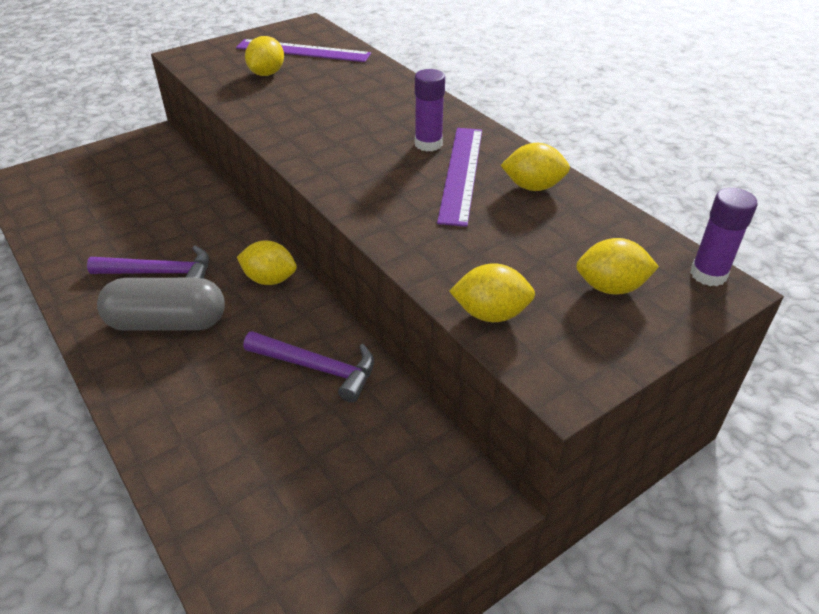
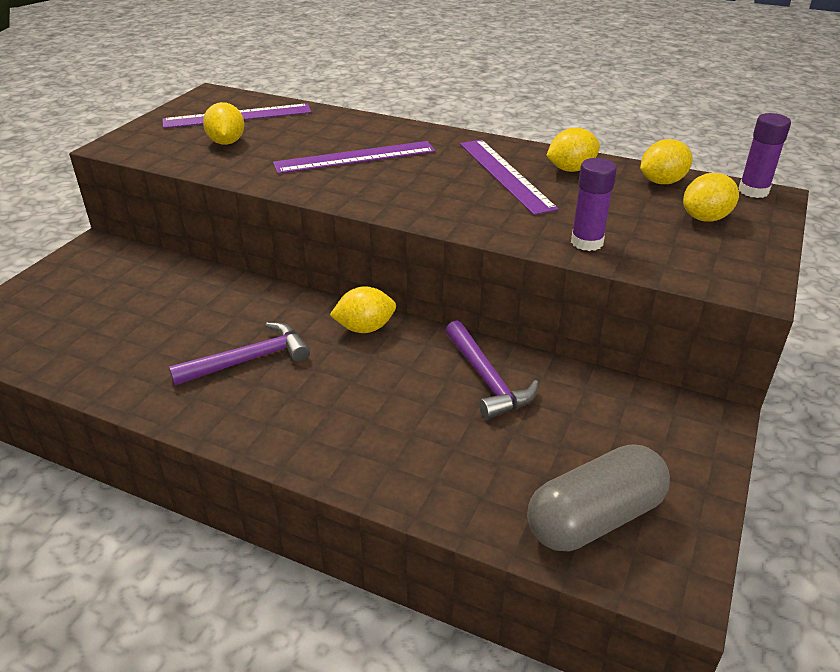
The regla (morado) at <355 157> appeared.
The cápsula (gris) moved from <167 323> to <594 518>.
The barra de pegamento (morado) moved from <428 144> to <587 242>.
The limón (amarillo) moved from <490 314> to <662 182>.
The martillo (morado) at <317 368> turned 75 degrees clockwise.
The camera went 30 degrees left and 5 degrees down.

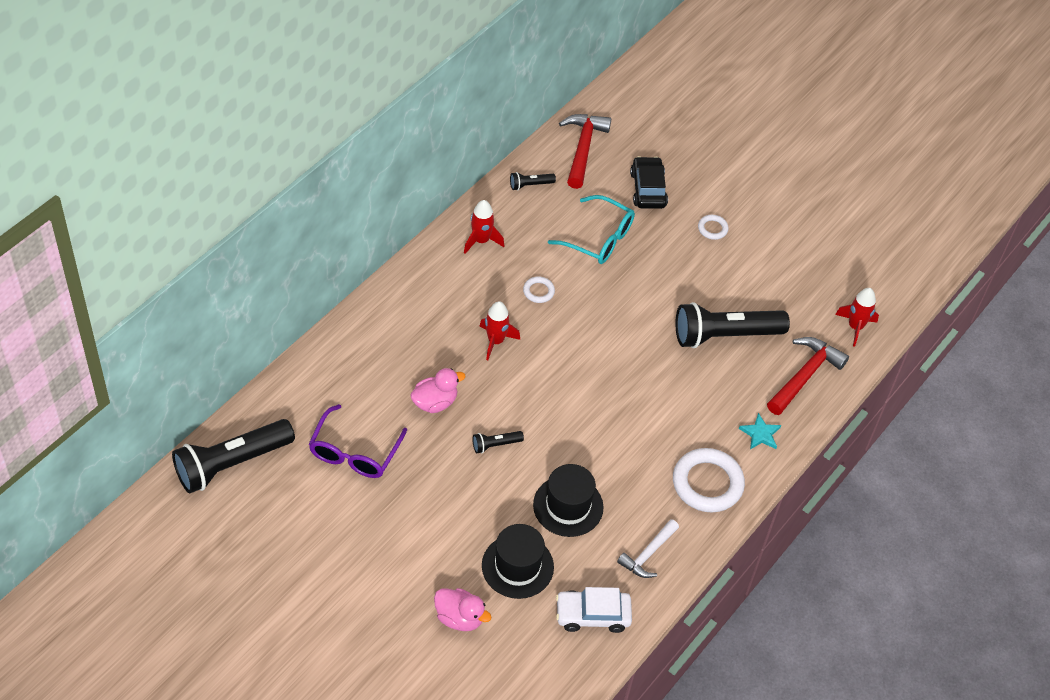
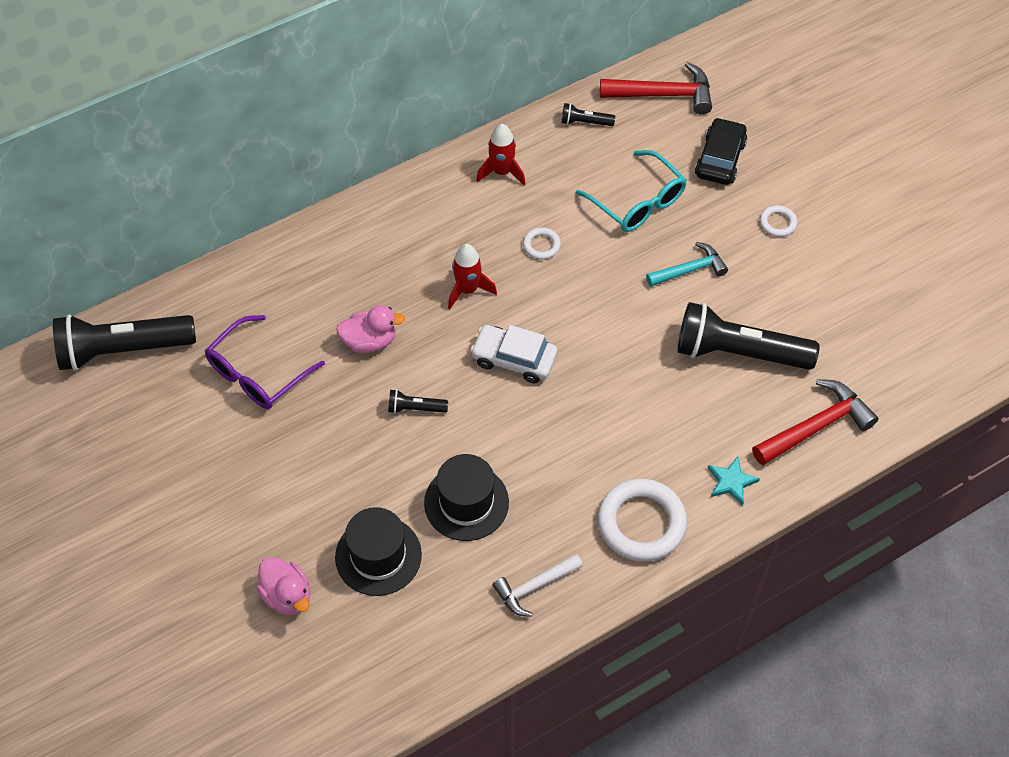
The cohete (rojo) at <855 327> disappeared.
The martillo (turquesa) at <690 270> appeared.
The coche (blanco) moved from <592 615> to <514 359>.
The martillo (rojo) at <583 148> turned 60 degrees clockwise.
The camera went 25 degrees right and 5 degrees up.

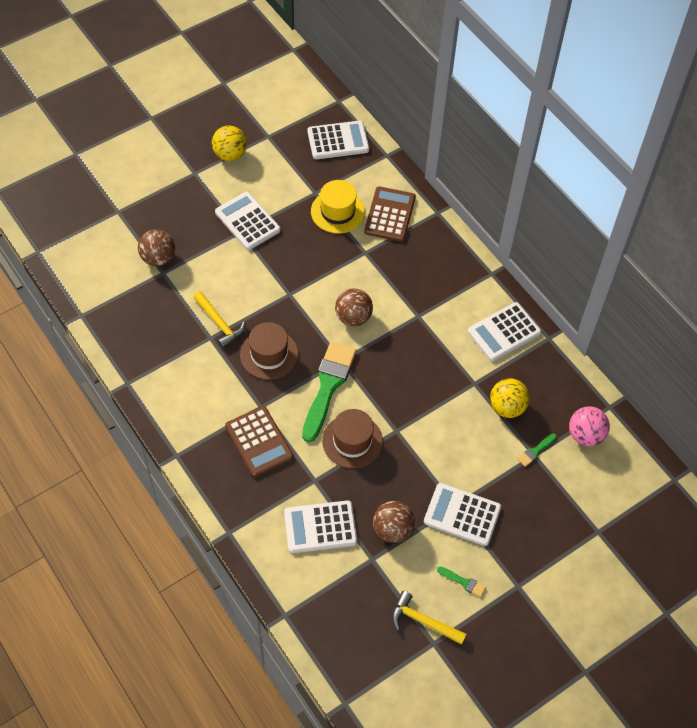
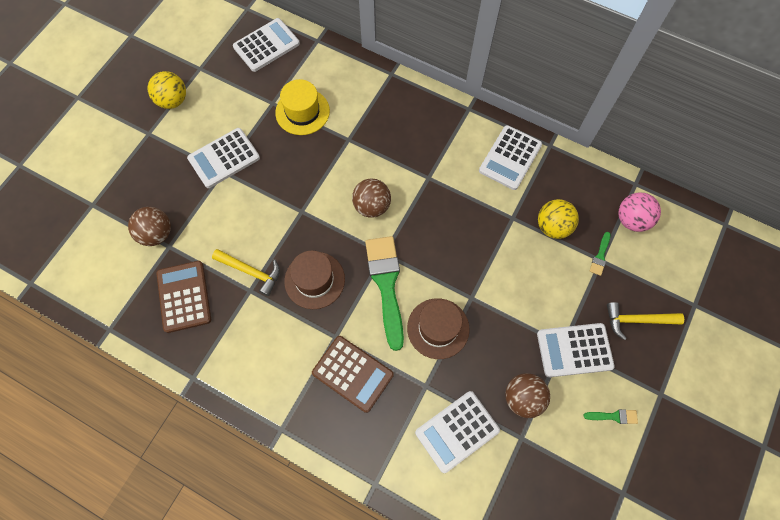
The calculadora (marrón) moved from <390 215> to <184 296>.
The martillo (amarillo) moved from <423 621> to <637 320>.
The calculadora (blanco) at <247 221> turned 60 degrees counterclockwise.
The camera went 25 degrees left and 10 degrees up.

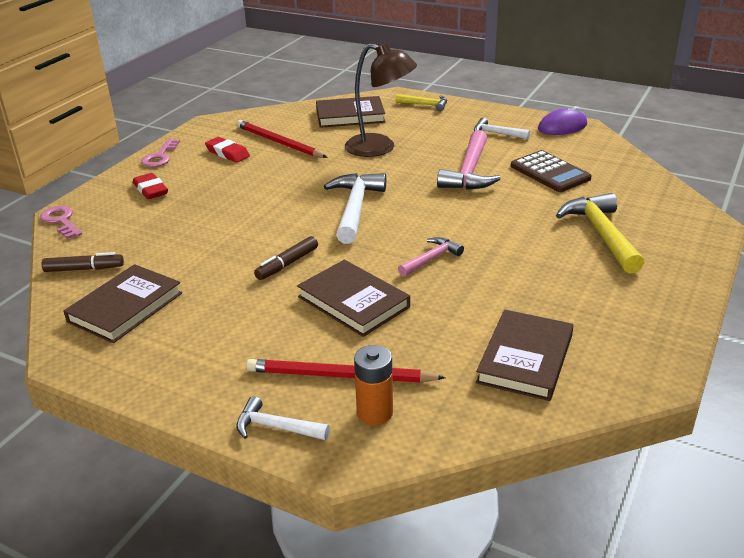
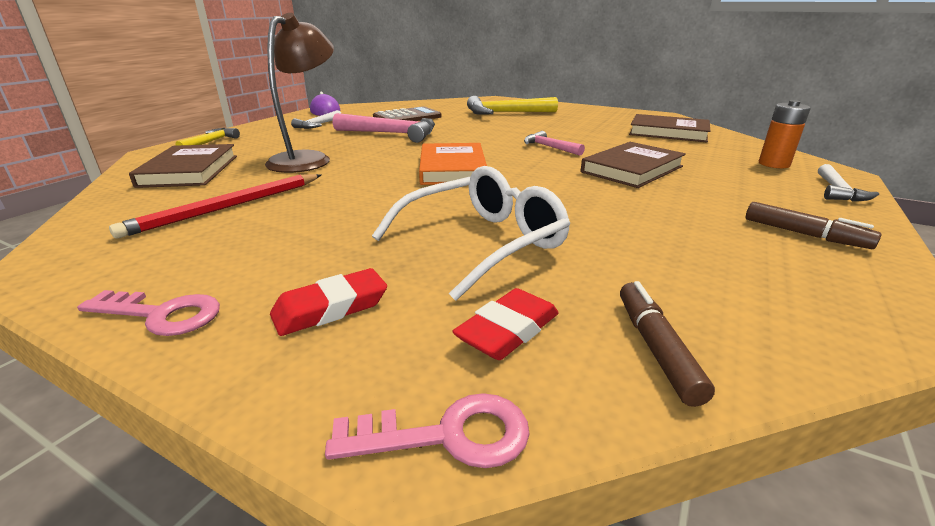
The libro (marrón) at <125 307> disappeared.
The lápiz (rojo) at <340 376> disappeared.
The gafas (blanco) at <482 243> appeared.
The goma de borrar (rojo) moved from <227 153> to <508 330>.
The rotulador (marrón) moved from <287 264> to <804 234>.
The martillo (blanco) at <355 208> was replaced by the libro (naranja) at <452 169>.
The llave (rosa) at <61 221> turned 150 degrees counterclockwise.
The camera went 90 degrees left and 5 degrees down.

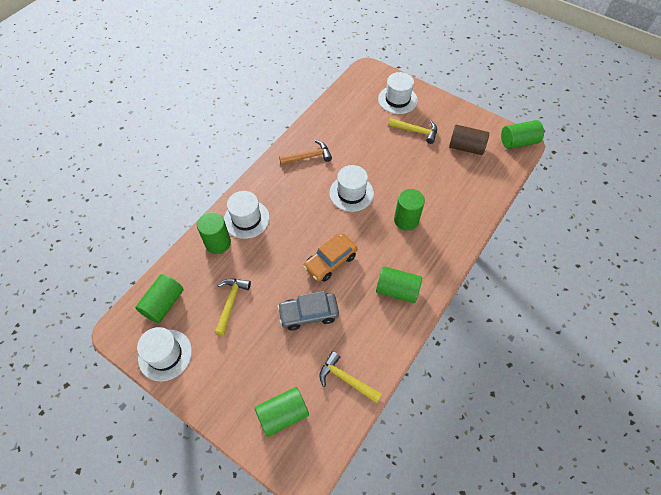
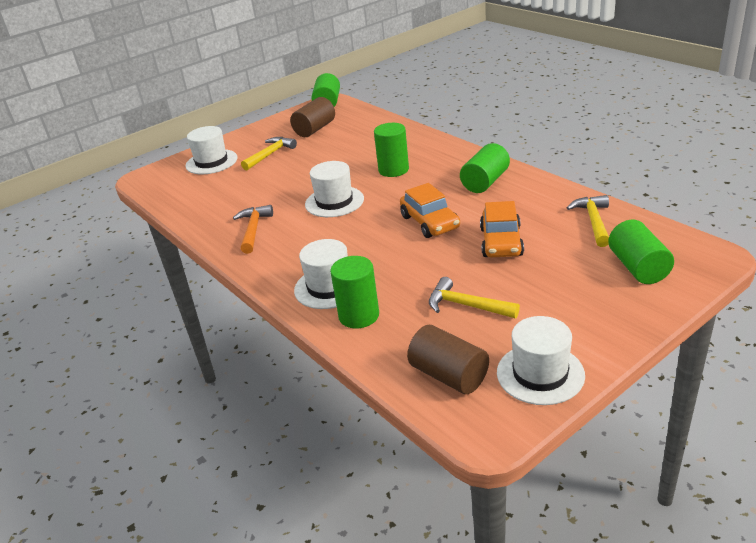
The cilindro (verde) at <164 304> became the cilindro (marrón) at <449 375>.
The coche (gris) at <308 314> became the coche (naranja) at <501 242>.
The martillo (amarillo) at <346 379> turned 135 degrees clockwise.
The camera went 70 degrees left and 25 degrees down.

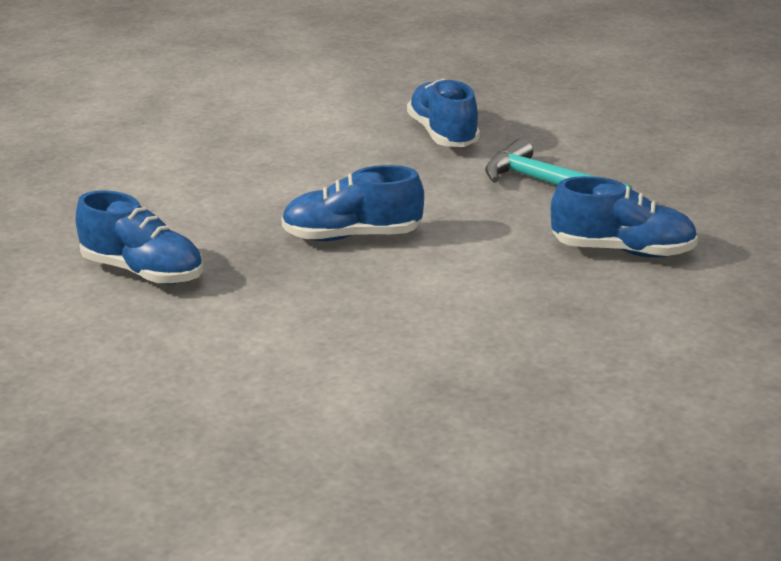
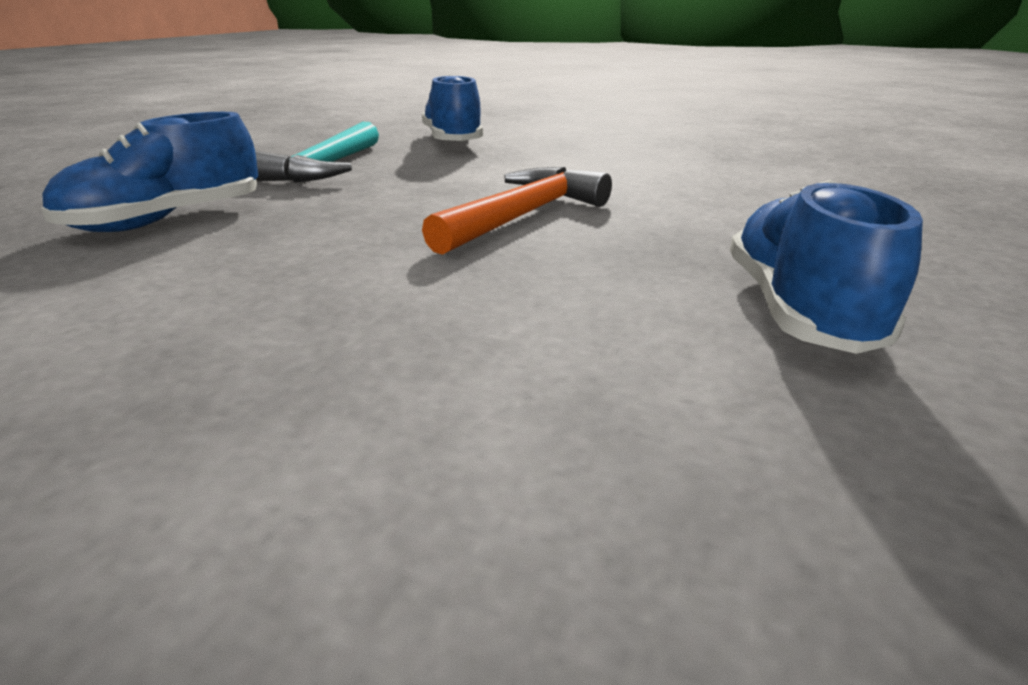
The zapato (azul) at <352 236> was replaced by the martillo (naranja) at <524 215>.
The camera went 115 degrees left and 0 degrees up.

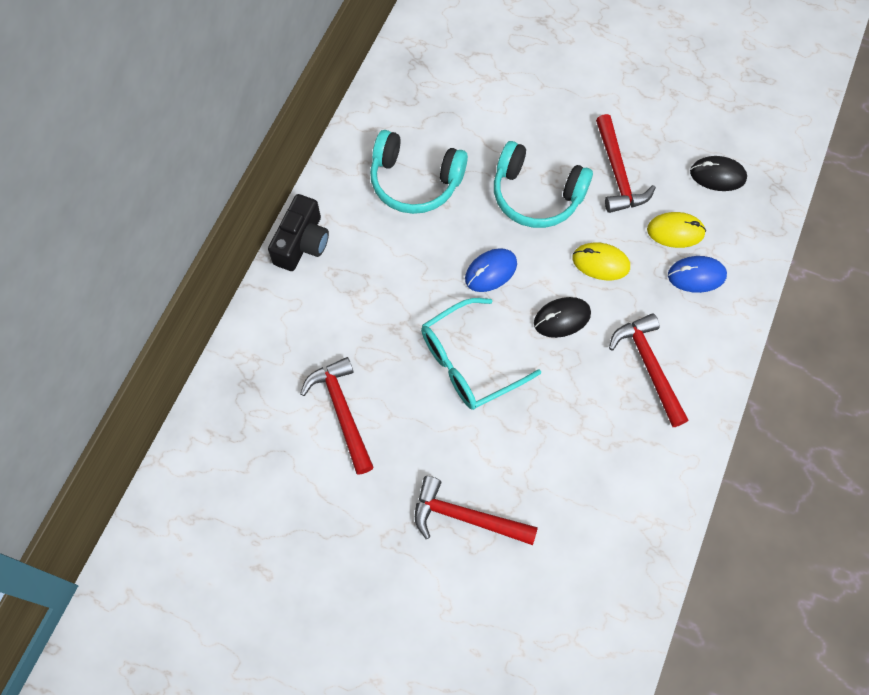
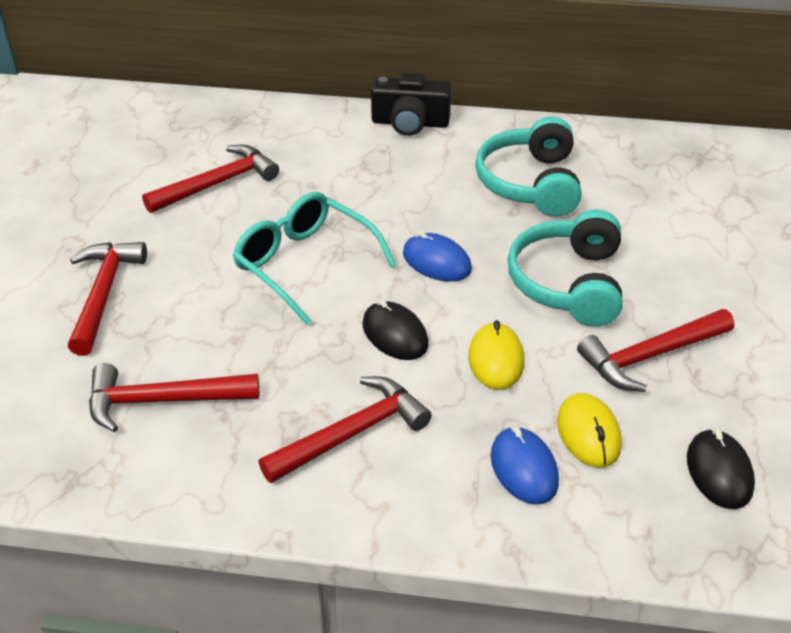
The martillo (rojo) at <163 401> appeared.
The camera went 75 degrees right and 25 degrees down.

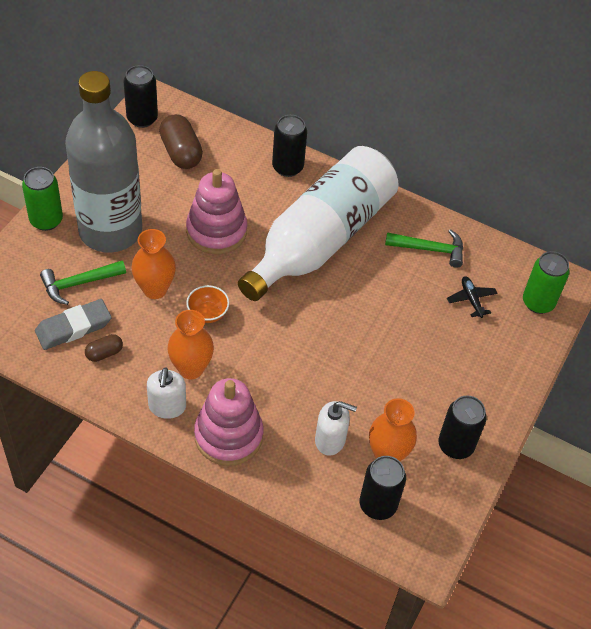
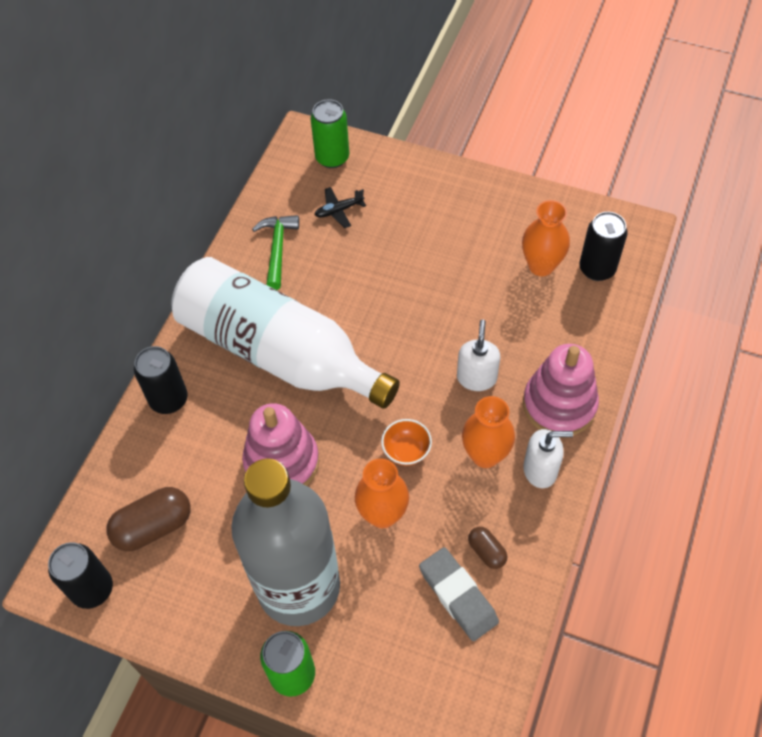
The martillo (verde) at <79 283> disappeared.
The lata (negro) at <455 445> disappeared.
The dispensador de jabón (blanco) moved from <330 440> to <476 378>.
The camera went 90 degrees left and 5 degrees up.

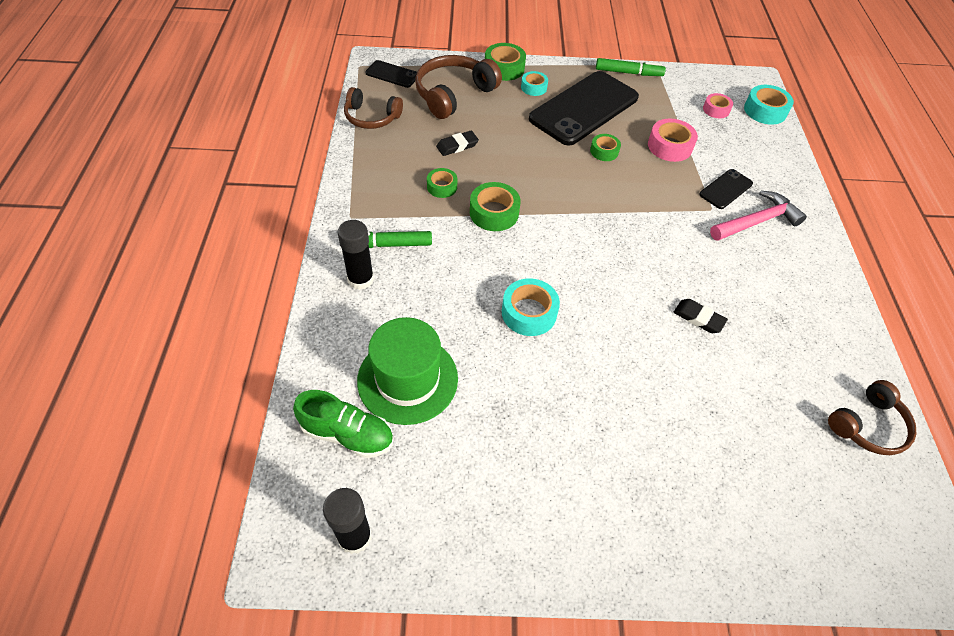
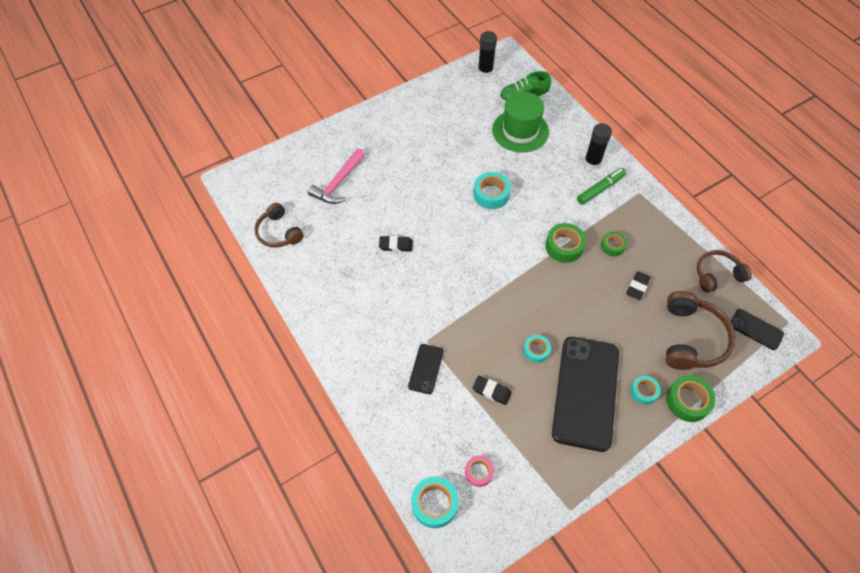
The rotulador (verde) at <628 73> disappeared.
The martillo (rosa) moved from <757 221> to <338 183>.
The cinta adhesiva (rosa) at <669 146> was replaced by the goma de borrar (negro) at <491 391>.
The cinta adhesiva (verde) at <604 151> became the cinta adhesiva (turquesa) at <536 350>.
The móvil (negro) at <392 74> turned 45 degrees clockwise.
The auriculares (marrón) at <868 425> turned 60 degrees counterclockwise.
The camera went 150 degrees right and 5 degrees up.

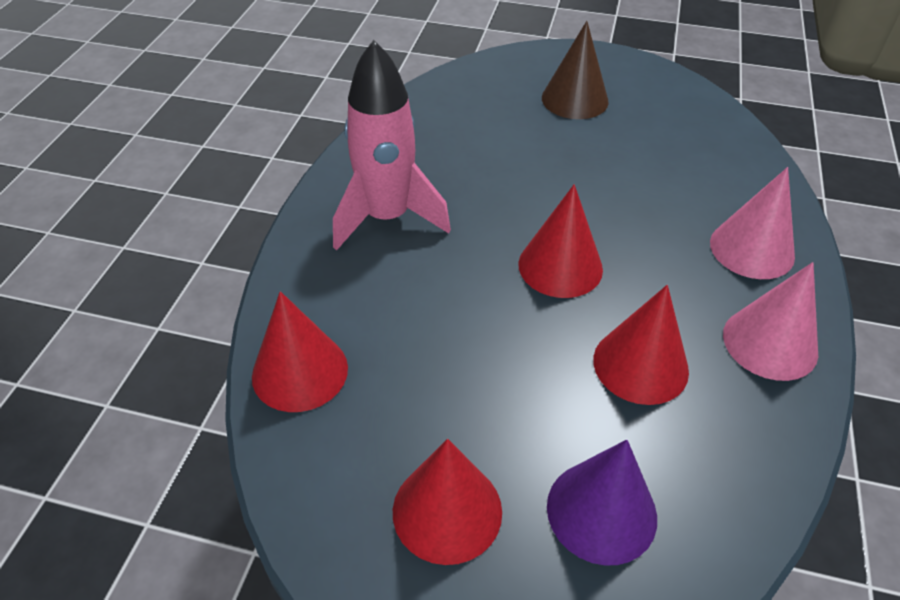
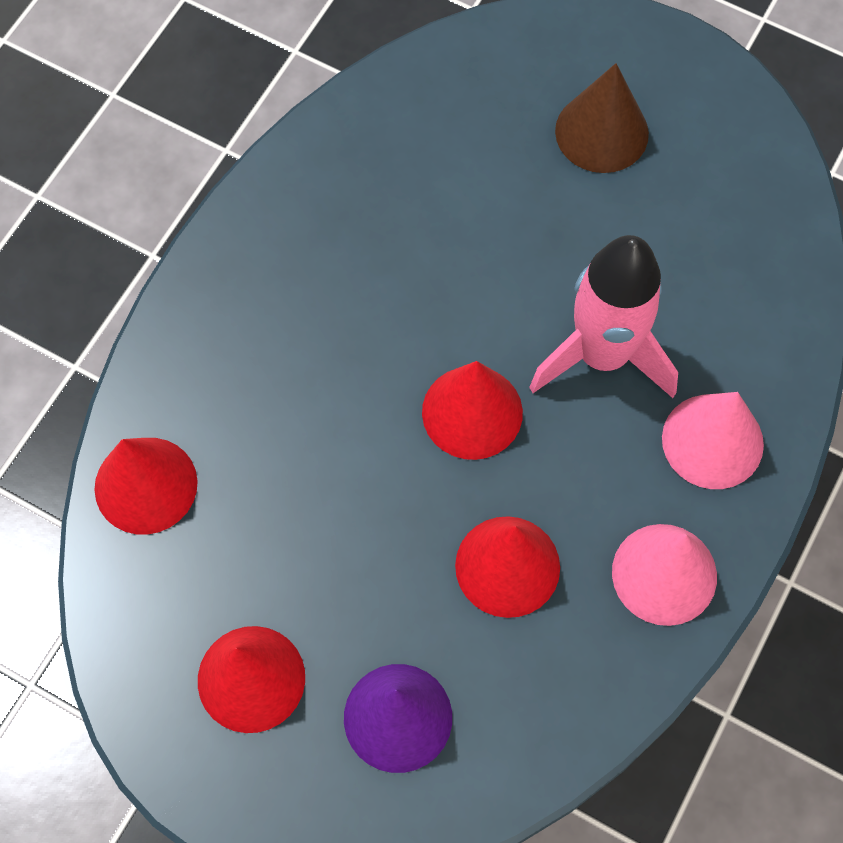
The cohete (rosa) moved from <387 218> to <602 355>.
The camera went 15 degrees right and 20 degrees up.

